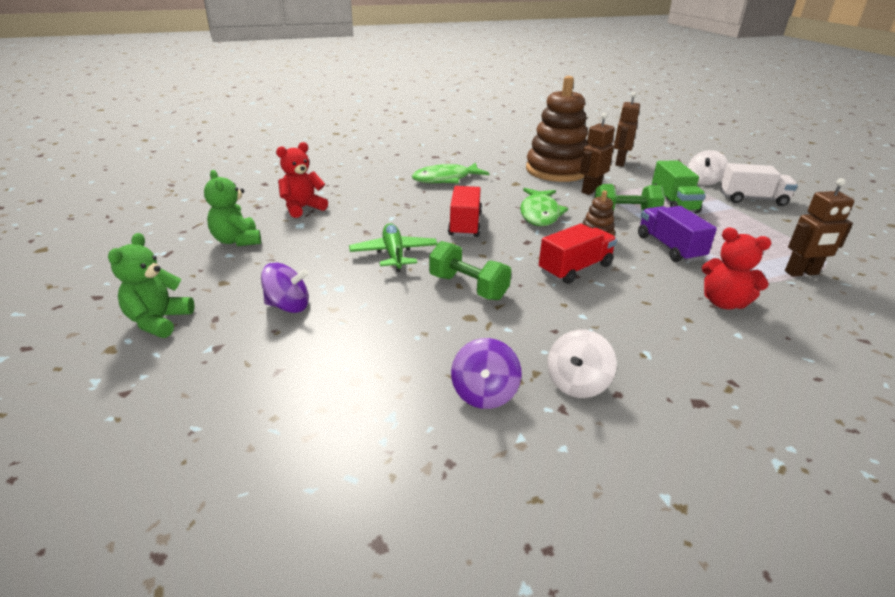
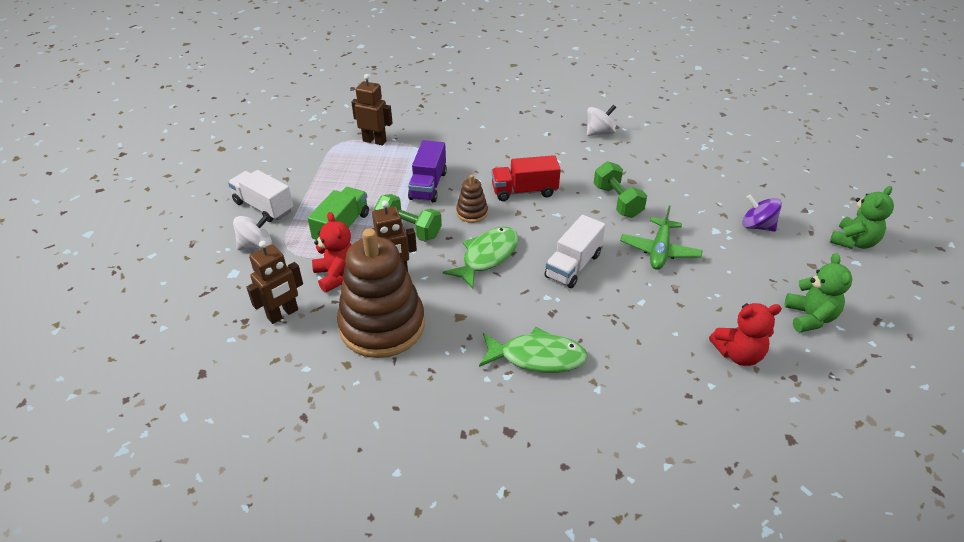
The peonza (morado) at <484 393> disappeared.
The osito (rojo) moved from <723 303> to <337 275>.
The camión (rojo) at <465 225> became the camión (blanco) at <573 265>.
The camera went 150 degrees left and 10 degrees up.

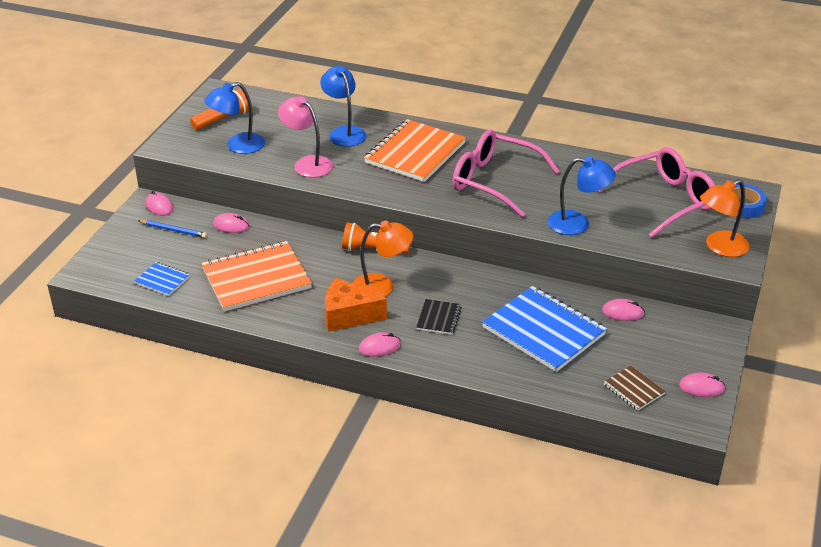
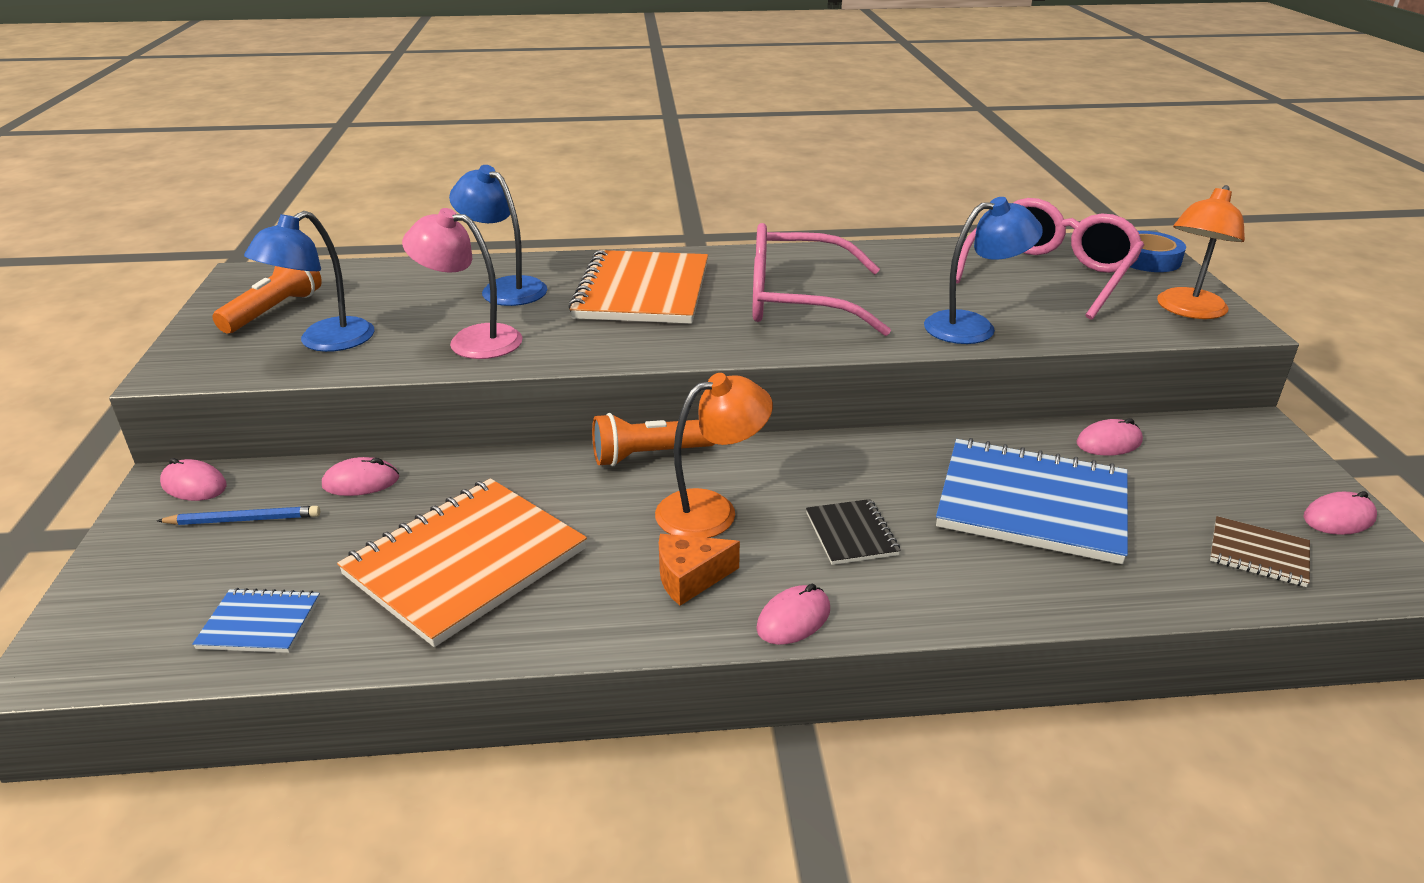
The queso (naranja) at <348 315> changed to 0.66 times the size.
The camera went 25 degrees left and 5 degrees down.

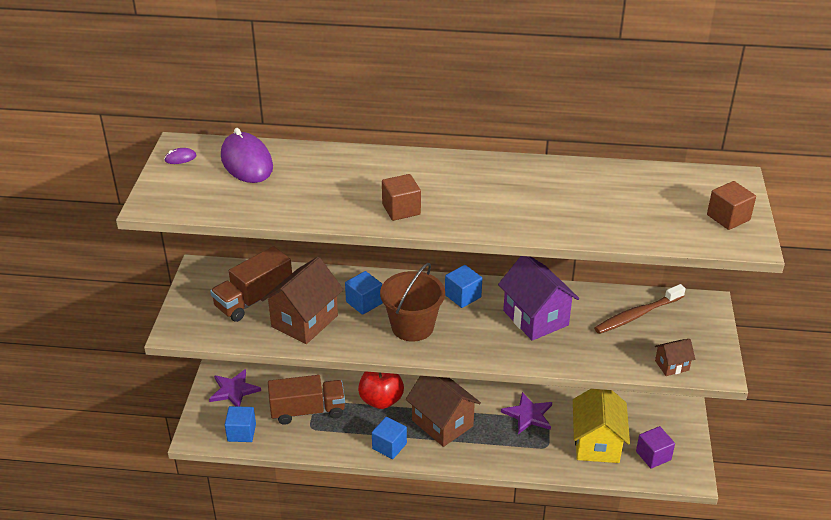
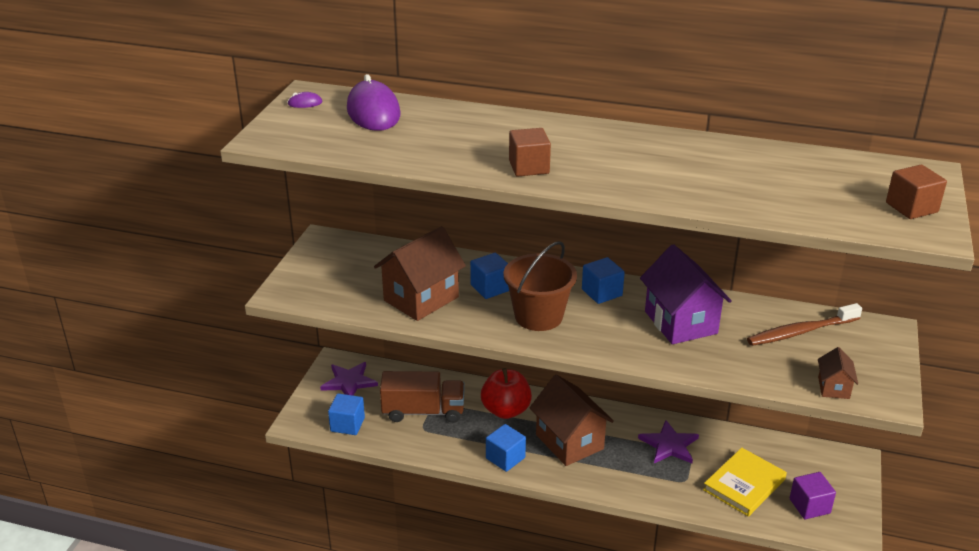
The camión (marrón) at <254 299> disappeared.
The casa (amarillo) at <597 443> was replaced by the libro (amarillo) at <744 484>.
The casa (marrón) at <672 365> turned 75 degrees counterclockwise.
The camera went 10 degrees right and 5 degrees down.

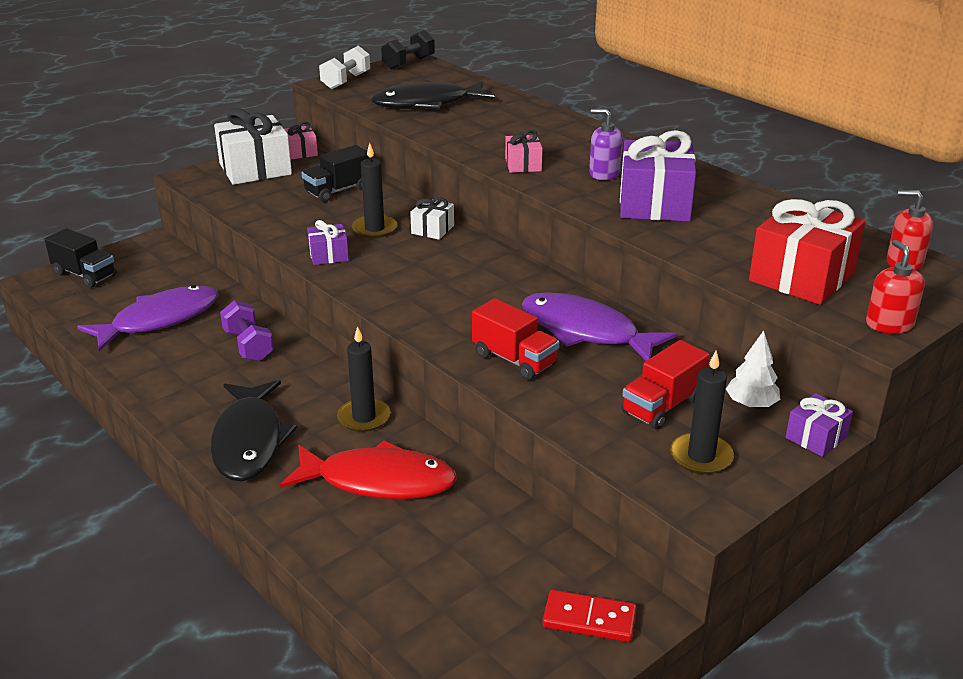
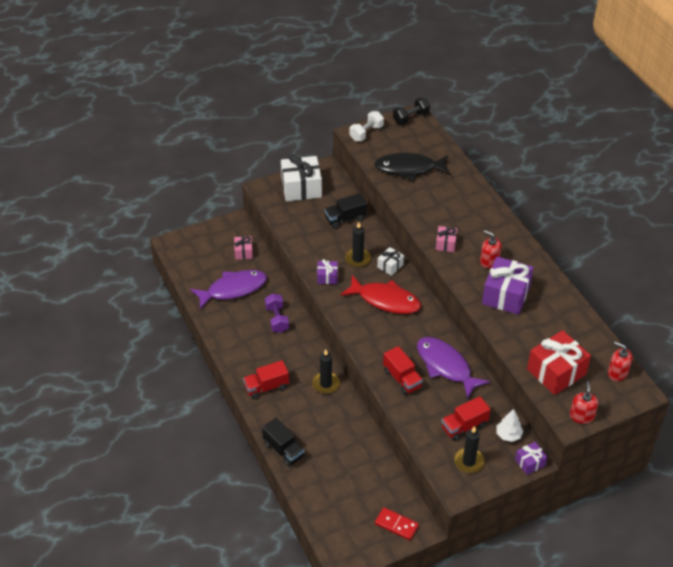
The camión (negro) moved from <84 275> to <283 450>.
The pez (rojo) moved from <378 481> to <385 300>.
The regalo (rosa) moved from <301 152> to <243 252>.
The pez (negro) at <249 441> was replaced by the camión (rojo) at <266 387>.
The dispensador de jabón (morado) at <604 173> became the dispensador de jabón (rojo) at <489 261>.
The camera went 15 degrees right and 15 degrees up.

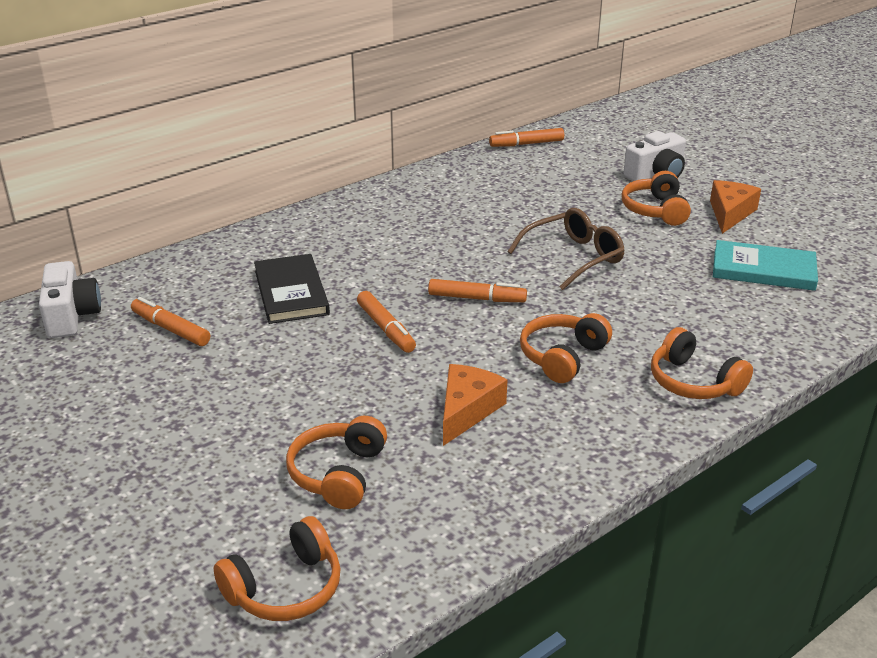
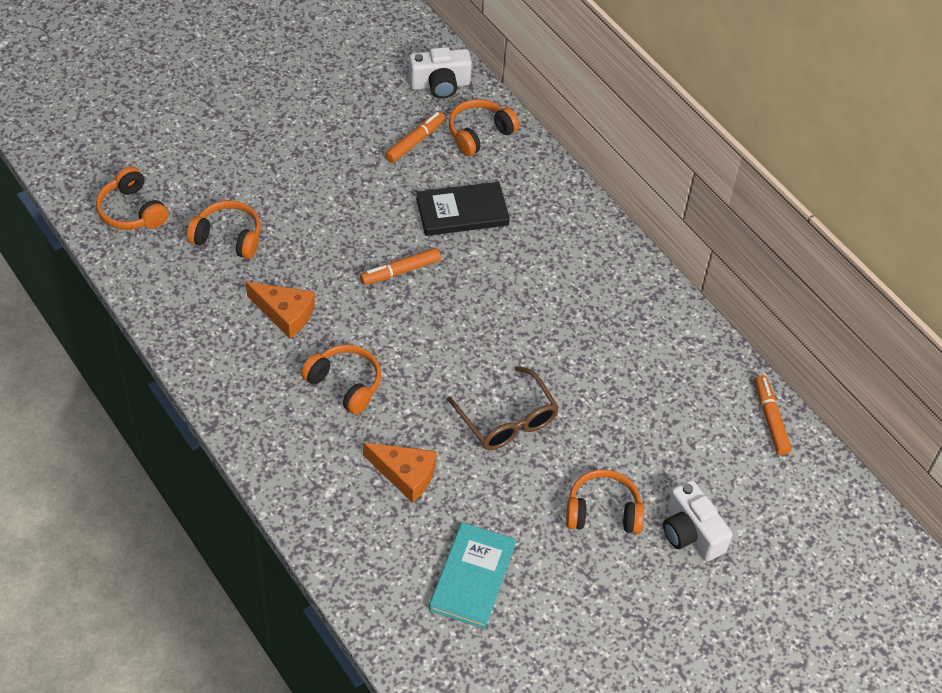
The rotulador (naranja) at <477 298> disappeared.
The auriculares (naranja) moved from <693 382> to <479 134>.
The queso (naranja) moved from <730 213> to <405 474>.
The camera went 90 degrees right and 20 degrees up.

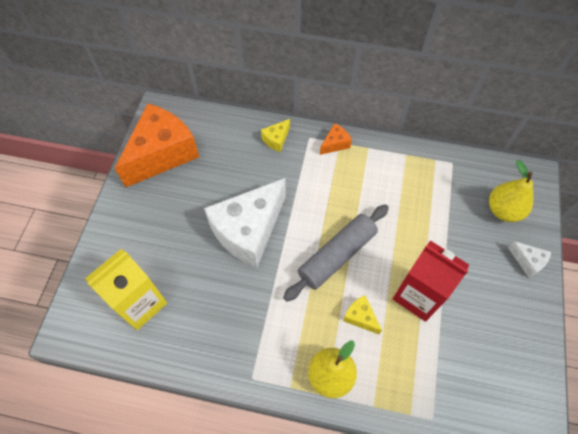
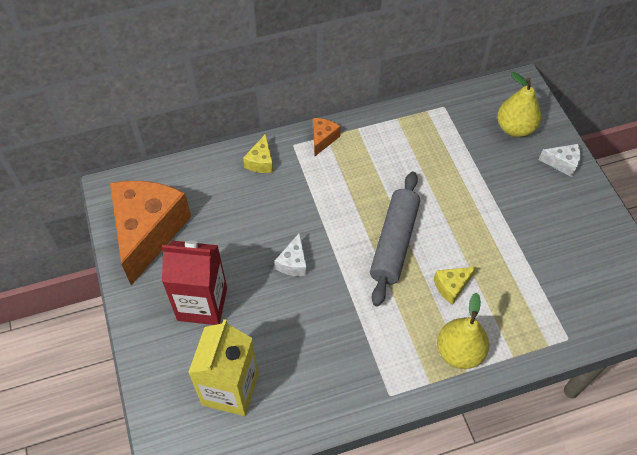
The cartón de leche (rojo) moved from <418 295> to <202 304>.
The queso (amarillo) at <360 317> turned 45 degrees counterclockwise.
The queso (blanco) at <249 231> changed to 0.42 times the size.
The camera went 30 degrees left and 5 degrees down.

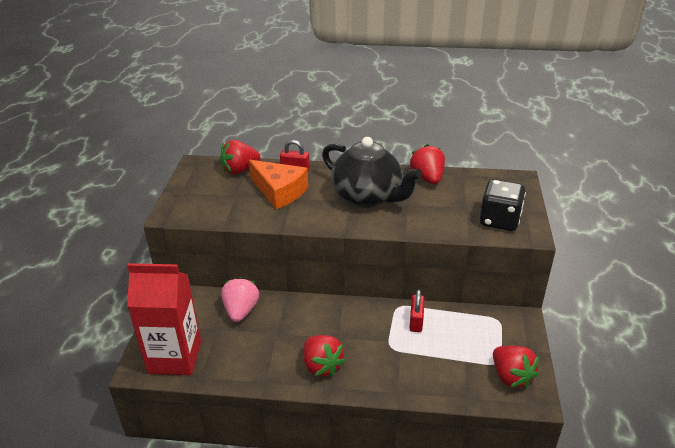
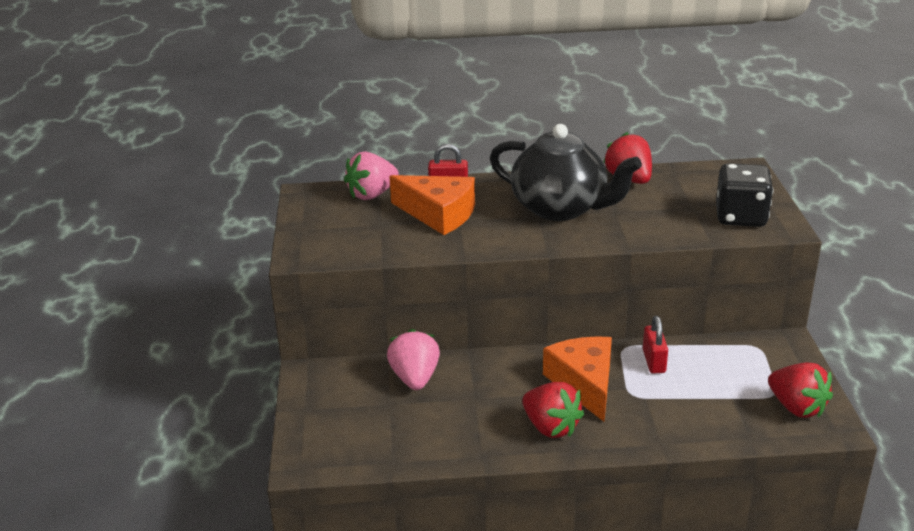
The cartón de leche (rojo) at <175 357> disappeared.
The queso (naranja) at <584 383> appeared.
The fresa (rojo) at <240 170> became the fresa (rosa) at <372 194>.
The camera went 10 degrees left and 5 degrees down.

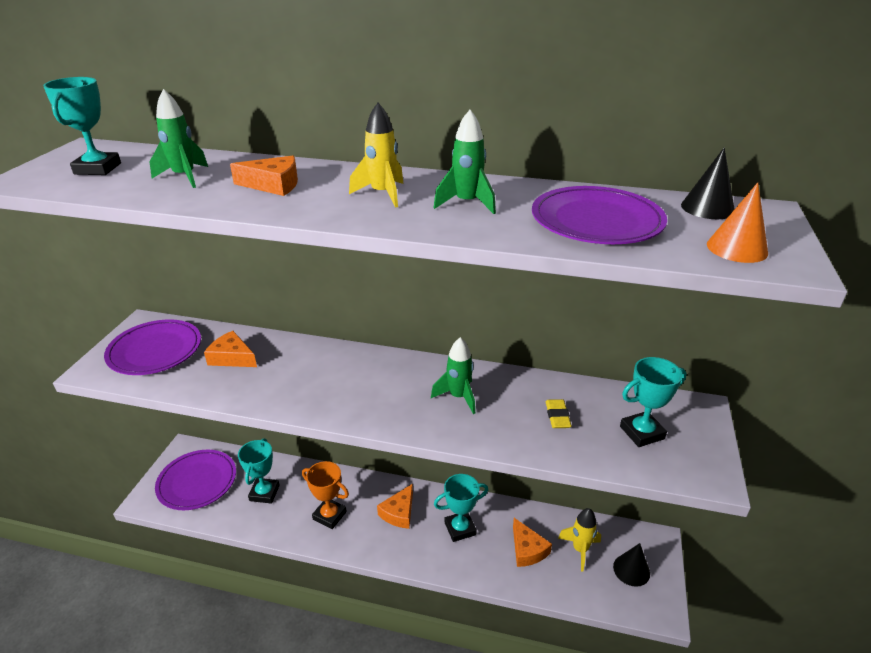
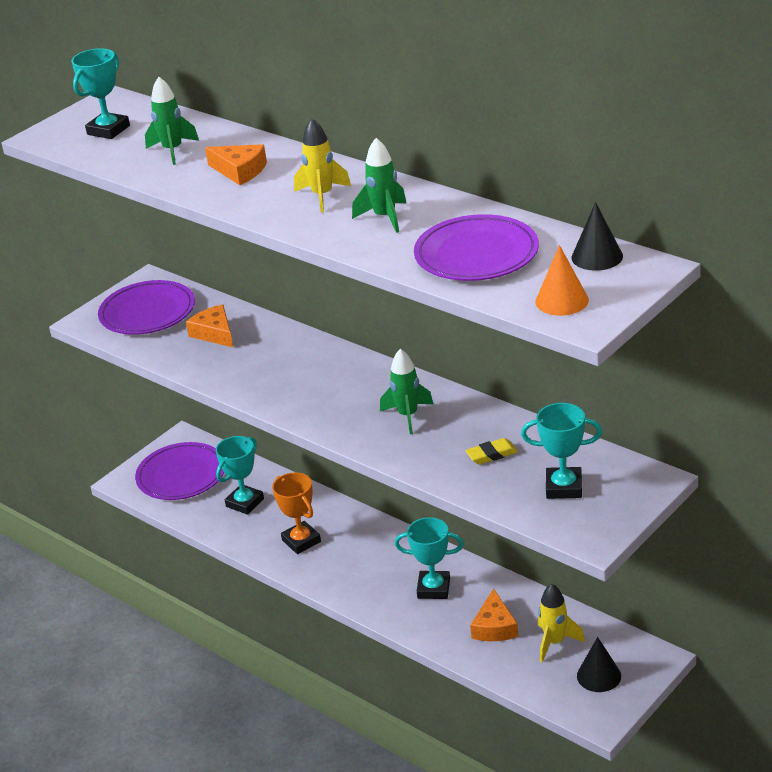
The queso (naranja) at <399 512> disappeared.
The goma de borrar (amarillo) at <557 416> turned 45 degrees clockwise.
The camera went 30 degrees right and 0 degrees up.

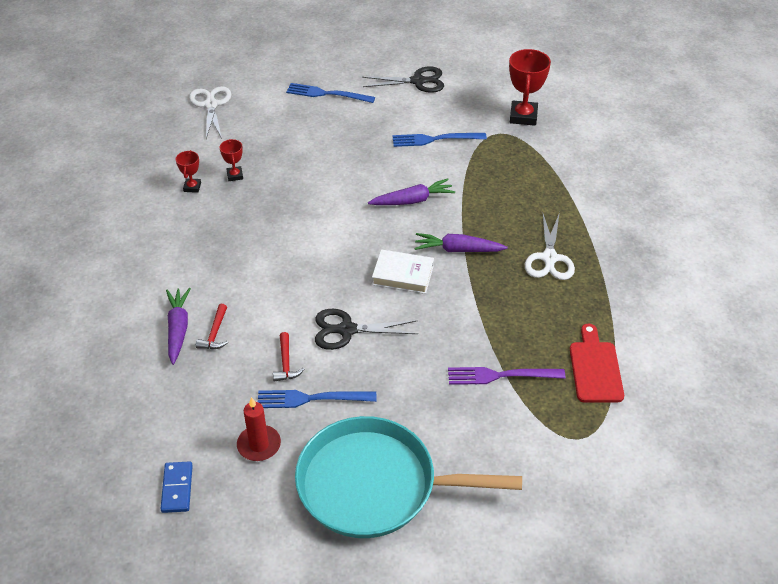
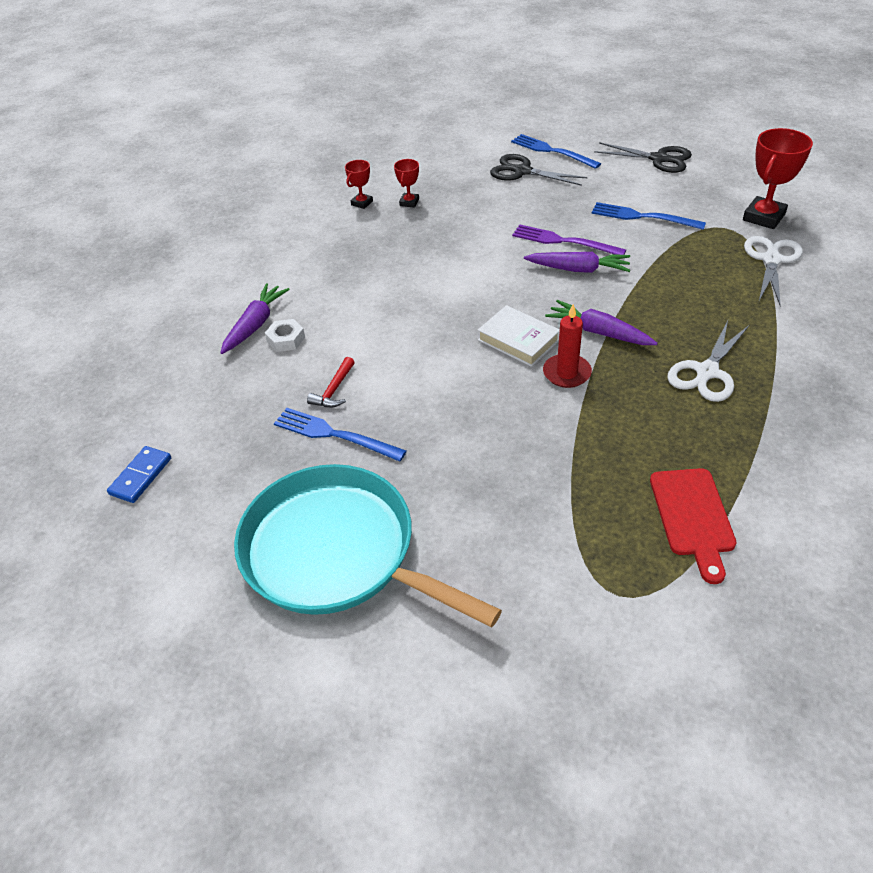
The tijeras (blanco) moved from <211 105> to <771 260>.
The vela (rojo) moved from <259 445> to <566 373>.
The tijeras (negro) moved from <347 330> to <522 171>.
The tenedor (morado) moved from <499 376> to <562 241>.
The martillo (rojo) at <215 333> was replaced by the tuerca (blanco) at <286 339>.
The tabla de cortar (rojo) at <595 368> turned 150 degrees clockwise.
The camera went 30 degrees right and 0 degrees up.

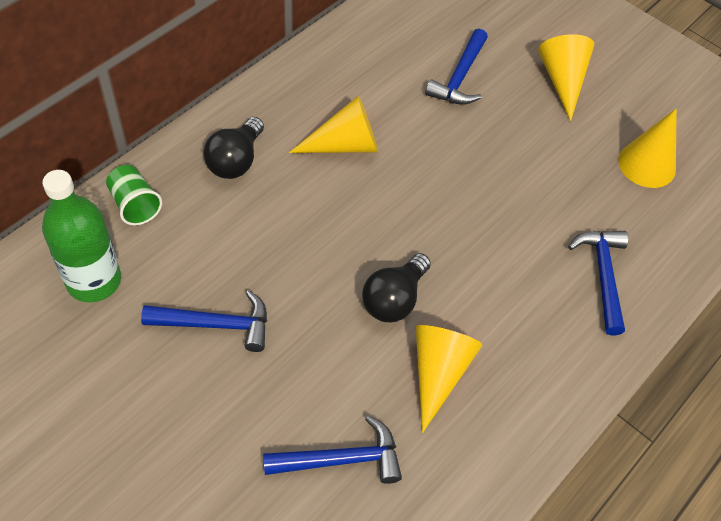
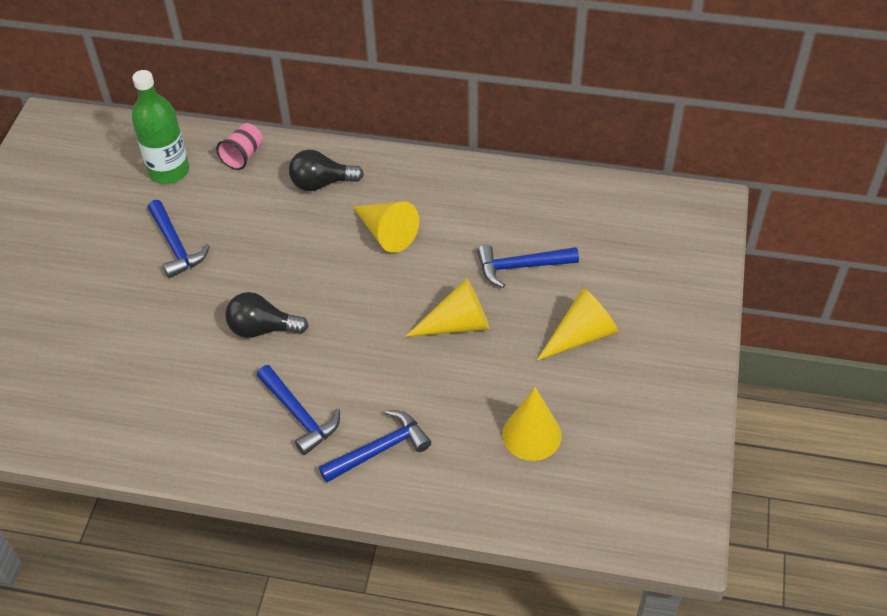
The martillo (azul) moved from <341 459> to <299 415>.
The cono (amarillo) moved from <438 373> to <457 324>.
The vaso (verde) at <135 205> became the vaso (rosa) at <243 156>.
The camera went 65 degrees right and 5 degrees down.

